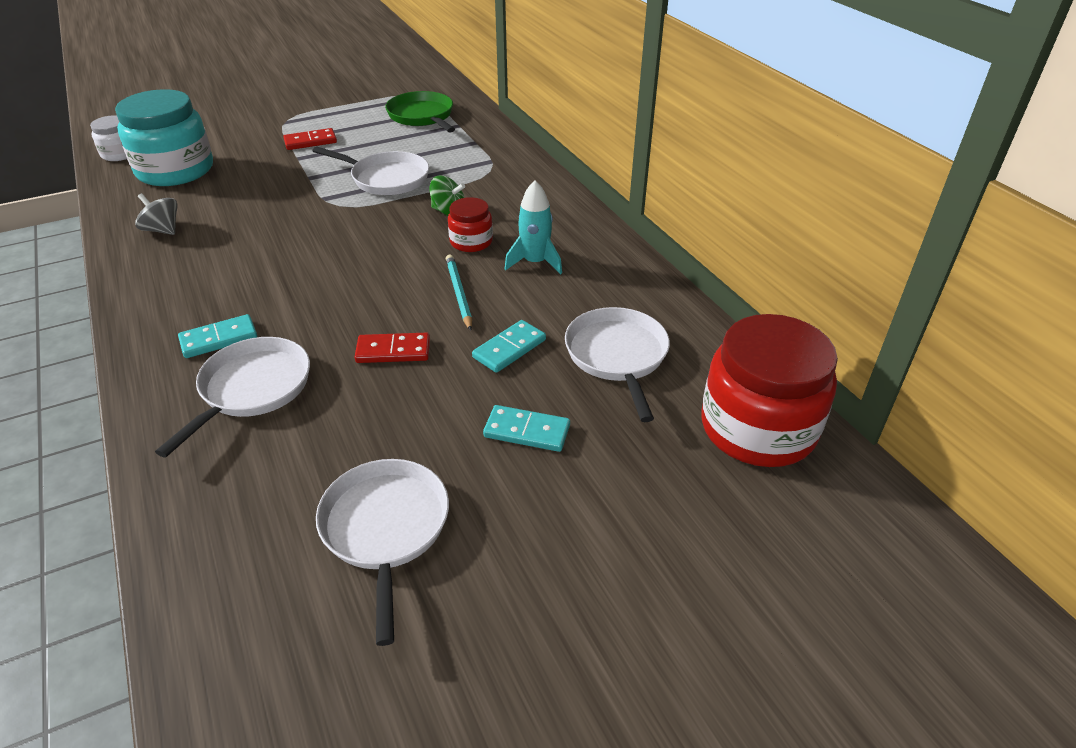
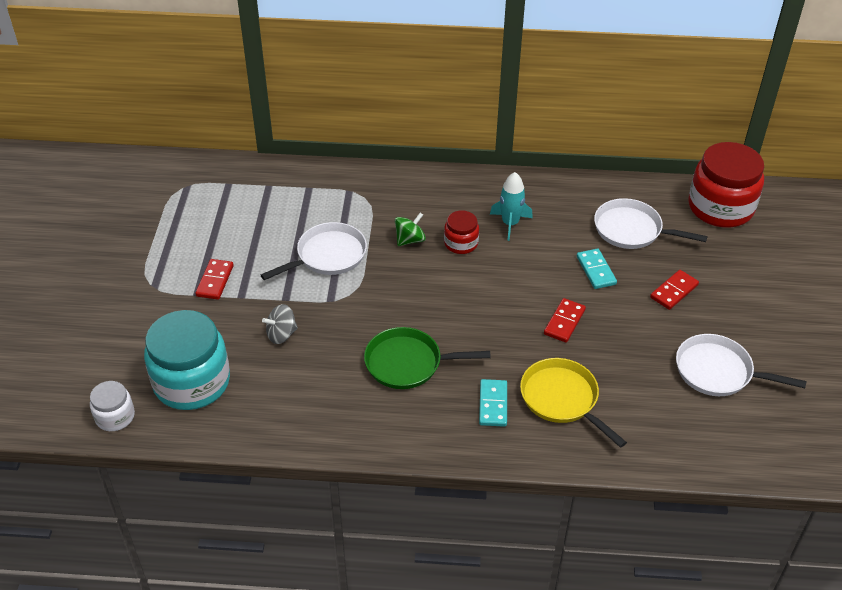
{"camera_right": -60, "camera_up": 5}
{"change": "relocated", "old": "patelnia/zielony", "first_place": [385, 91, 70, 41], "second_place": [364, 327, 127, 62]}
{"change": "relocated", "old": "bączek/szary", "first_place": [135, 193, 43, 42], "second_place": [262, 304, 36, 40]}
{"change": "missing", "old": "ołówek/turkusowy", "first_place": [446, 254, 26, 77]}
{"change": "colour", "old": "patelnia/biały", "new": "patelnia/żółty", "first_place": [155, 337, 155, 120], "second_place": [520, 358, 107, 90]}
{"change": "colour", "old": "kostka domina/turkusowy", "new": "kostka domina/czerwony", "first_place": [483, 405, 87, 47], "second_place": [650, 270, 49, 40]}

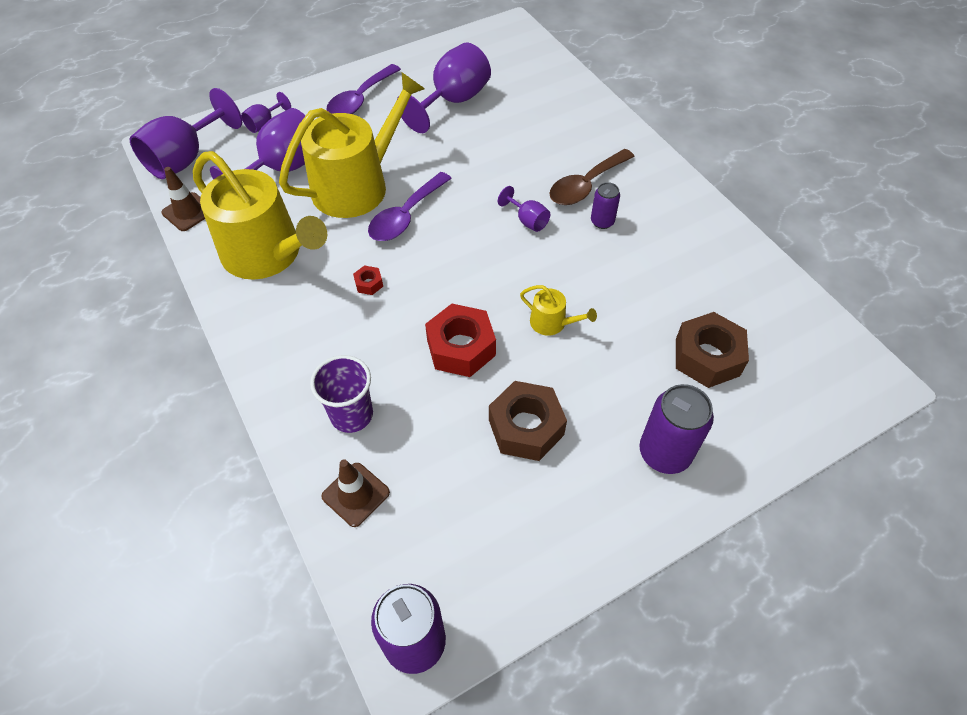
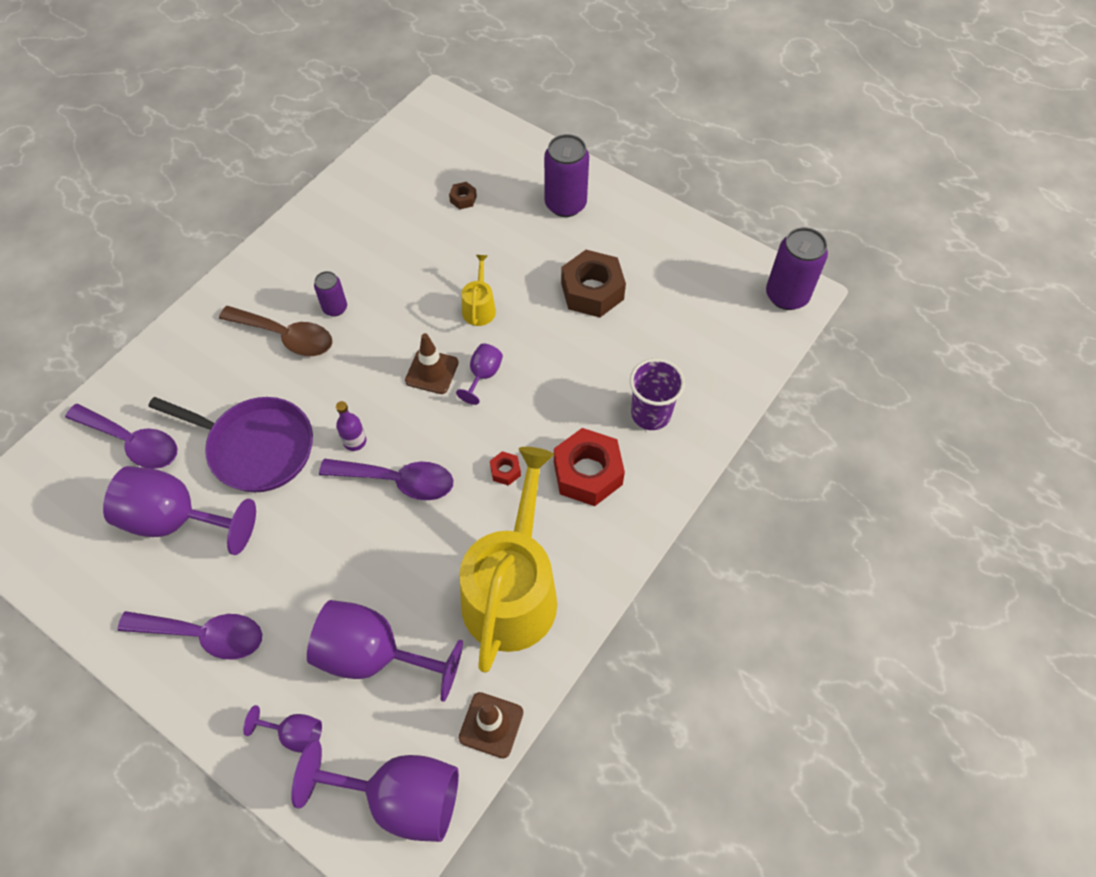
{"camera_right": -115, "camera_up": 5}
{"change": "missing", "old": "konewka/żółty", "first_place": [279, 73, 146, 145]}
{"change": "relocated", "old": "kielich/fioletowy", "first_place": [498, 186, 52, 46], "second_place": [456, 344, 47, 61]}
{"change": "relocated", "old": "nakrętka/czerwony", "first_place": [425, 304, 71, 73], "second_place": [554, 428, 71, 78]}
{"change": "size", "old": "nakrętka/brązowy", "first_place": [676, 312, 73, 76], "second_place": [449, 182, 28, 27], "factor": 0.44}
{"change": "relocated", "old": "pachołek/brązowy", "first_place": [322, 460, 68, 67], "second_place": [405, 333, 54, 61]}
{"change": "appeared", "new": "patelnia/fioletowy", "second_place": [148, 397, 165, 96]}
{"change": "appeared", "new": "butelka/fioletowy", "second_place": [336, 401, 30, 50]}
{"change": "appeared", "new": "łyżka/fioletowy", "second_place": [65, 404, 113, 65]}

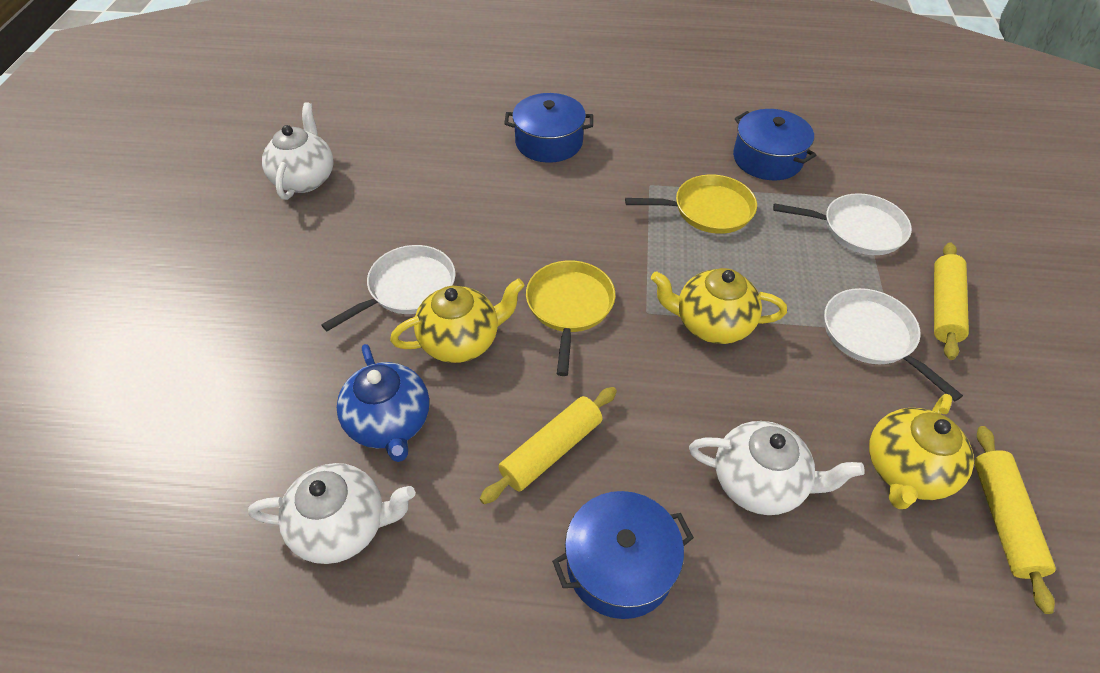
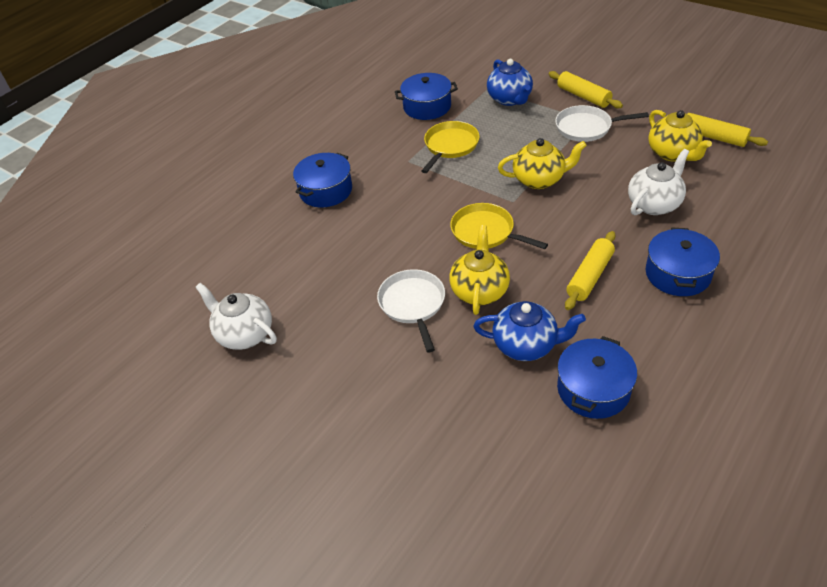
{"camera_right": -55, "camera_up": -5}
{"change": "exchanged", "old": "patelnia/biały", "new": "imbryk/niebieski", "first_place": [773, 193, 139, 62], "second_place": [487, 59, 46, 47]}
{"change": "spun", "old": "imbryk/żółty", "first_place": [651, 268, 136, 76], "second_place": [498, 138, 89, 51], "degrees": -135}
{"change": "spun", "old": "wałek do ciasta/żółty", "first_place": [480, 387, 137, 117], "second_place": [565, 231, 50, 79], "degrees": 45}
{"change": "exchanged", "old": "imbryk/biały", "new": "garnek/niebieski", "first_place": [248, 463, 167, 101], "second_place": [557, 336, 80, 83]}

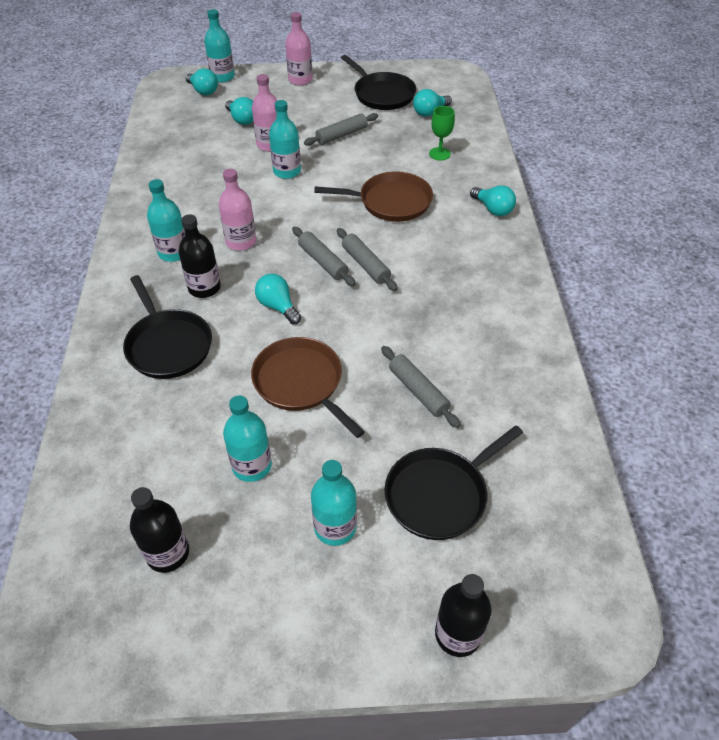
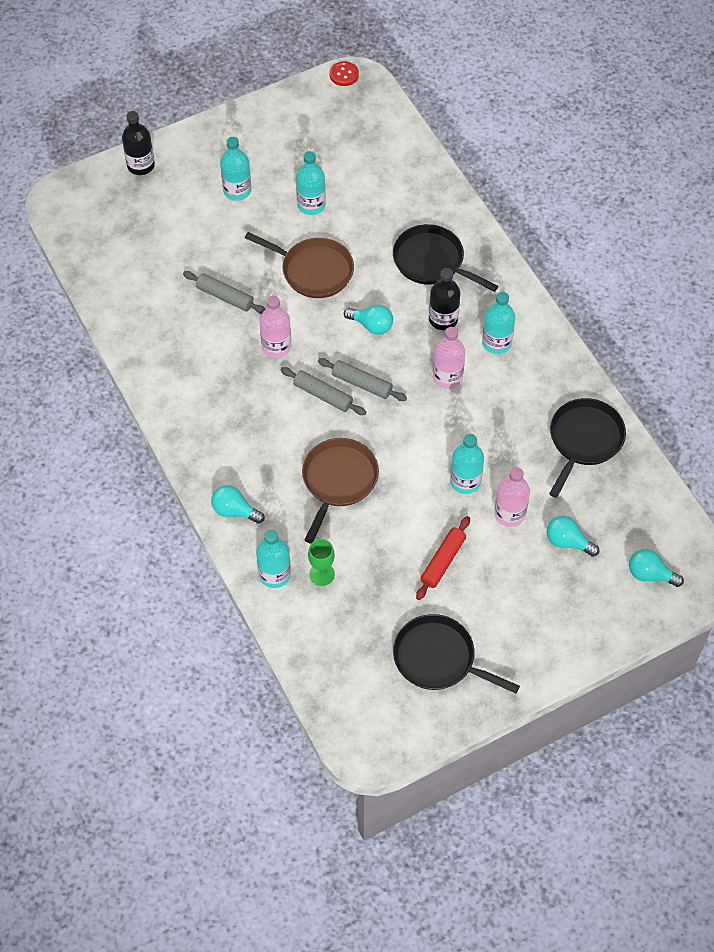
{"camera_right": 155, "camera_up": 10}
{"change": "relocated", "old": "butelka/turkusowy", "first_place": [205, 9, 30, 73], "second_place": [256, 530, 35, 58]}
{"change": "relocated", "old": "butelka/różowy", "first_place": [285, 12, 27, 73], "second_place": [260, 296, 31, 62]}
{"change": "missing", "old": "żarówka/turkusowy", "first_place": [413, 89, 39, 28]}
{"change": "colour", "old": "wałek do ciasta/szary", "new": "wałek do ciasta/czerwony", "first_place": [304, 113, 74, 33], "second_place": [416, 516, 54, 84]}
{"change": "spun", "old": "patelnia/brązowy", "first_place": [314, 171, 119, 51], "second_place": [302, 438, 77, 105], "degrees": 135}
{"change": "relocated", "old": "patelnia/czarny", "first_place": [384, 425, 139, 115], "second_place": [549, 398, 77, 100]}
{"change": "missing", "old": "butelka/czarny", "first_place": [130, 487, 59, 86]}
{"change": "appeared", "new": "guzik/czerwony", "second_place": [330, 61, 29, 25]}

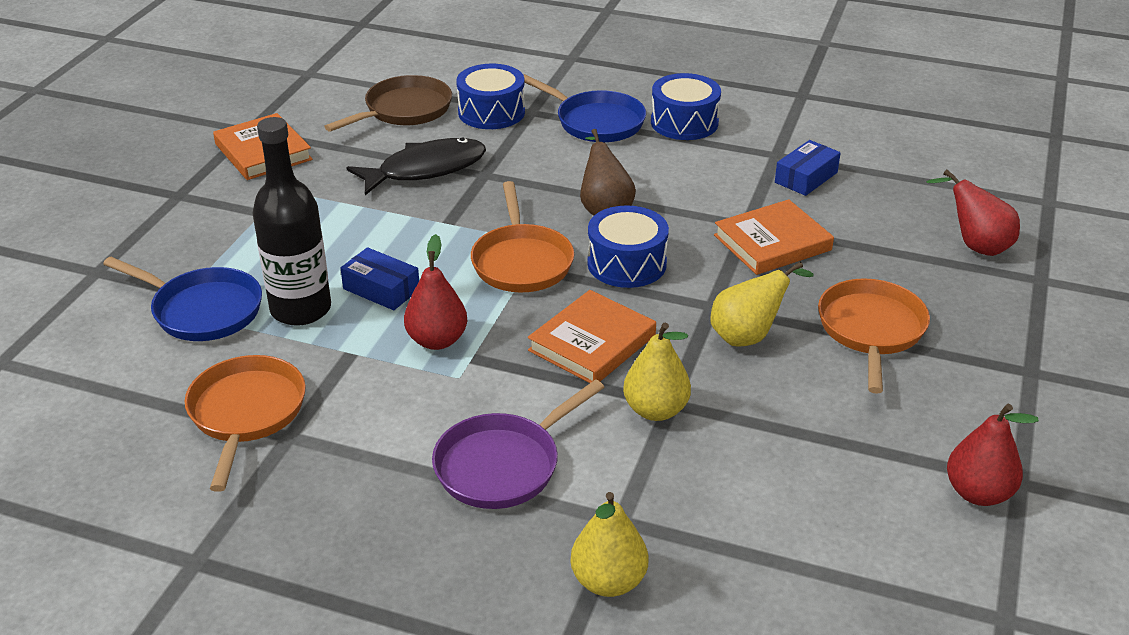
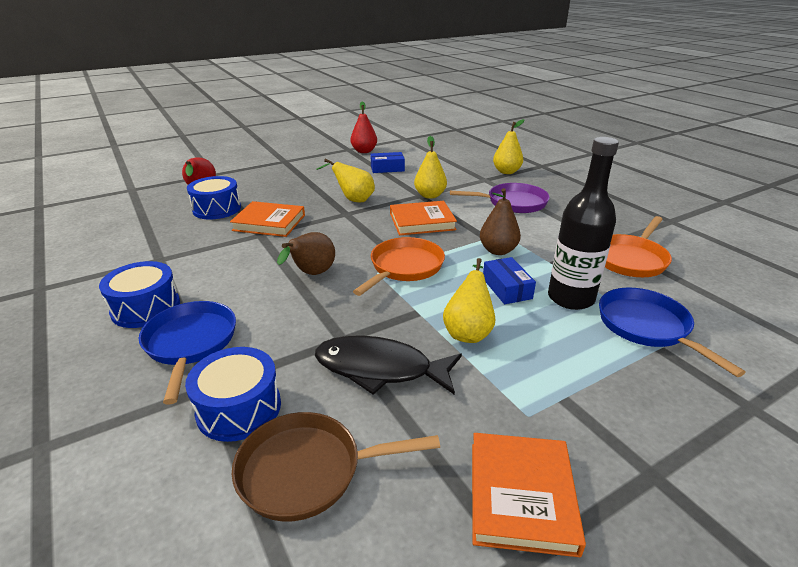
{"camera_right": -140, "camera_up": -5}
{"change": "relocated", "old": "pudełko/niebieski", "first_place": [775, 140, 66, 56], "second_place": [370, 152, 35, 21]}
{"change": "relocated", "old": "bęben/niebieski", "first_place": [587, 205, 82, 83], "second_place": [187, 176, 54, 43]}
{"change": "colour", "old": "gruszka/czerwony", "new": "gruszka/brązowy", "first_place": [404, 234, 63, 116], "second_place": [480, 188, 41, 67]}
{"change": "missing", "old": "patelnia/pomarańczowy", "first_place": [818, 278, 112, 116]}
{"change": "appeared", "new": "gruszka/żółty", "second_place": [443, 258, 53, 85]}

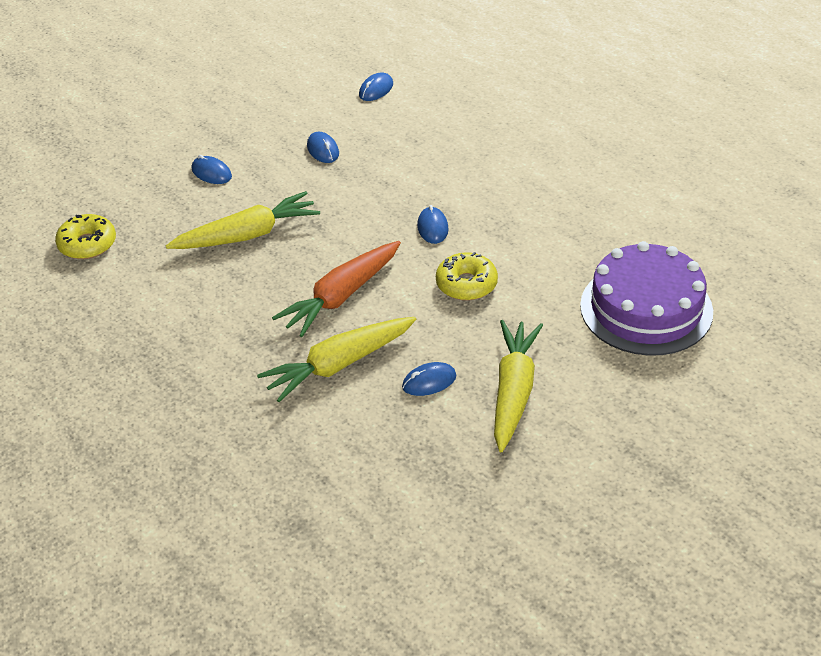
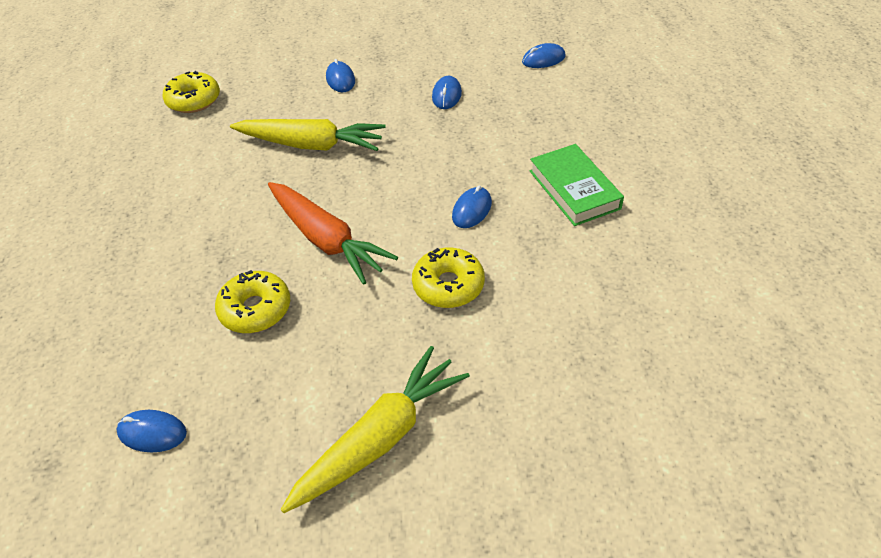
{"camera_right": 35, "camera_up": 5}
{"change": "spun", "old": "marchewka/pomarańczowy", "first_place": [272, 241, 129, 96], "second_place": [268, 182, 130, 103], "degrees": -120}
{"change": "missing", "old": "tort/fioletowy", "first_place": [580, 241, 133, 115]}
{"change": "exchanged", "old": "marchewka/żółty", "new": "donut/żółty", "first_place": [257, 317, 159, 85], "second_place": [215, 270, 75, 63]}
{"change": "relocated", "old": "myszka/niebieski", "first_place": [402, 362, 54, 34], "second_place": [117, 410, 70, 42]}
{"change": "appeared", "new": "książka/zielony", "second_place": [530, 144, 94, 82]}

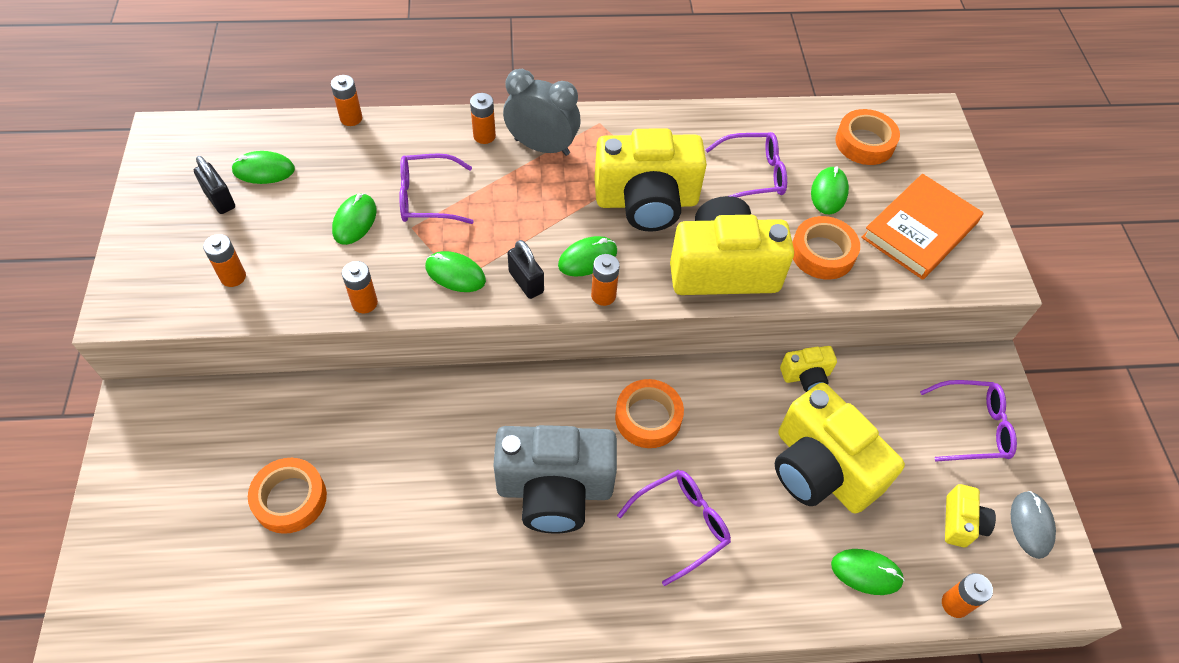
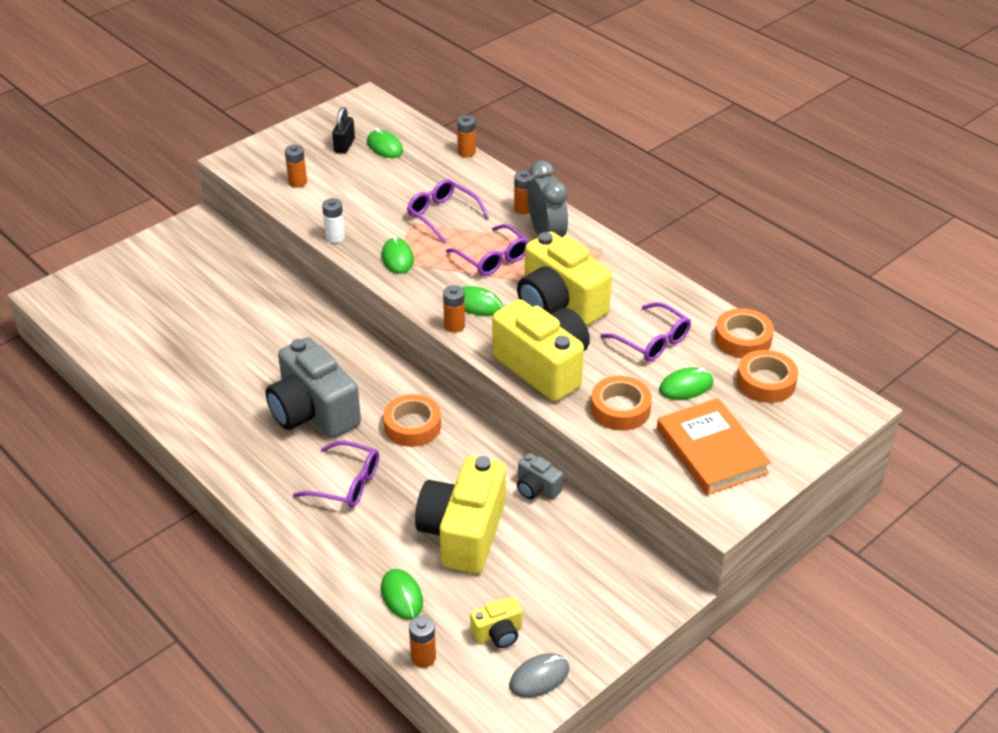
{"camera_right": 55, "camera_up": -15}
{"change": "spun", "old": "książka/pomarańczowy", "first_place": [861, 174, 123, 106], "second_place": [657, 398, 114, 97], "degrees": 60}
{"change": "missing", "old": "myszka/zielony", "first_place": [332, 193, 45, 52]}
{"change": "missing", "old": "kłódka/czarny", "first_place": [508, 240, 36, 59]}
{"change": "colour", "old": "bateria/pomarańczowy", "new": "bateria/biały", "first_place": [342, 261, 36, 52], "second_place": [322, 198, 23, 45]}
{"change": "colour", "old": "aparat fotograficzny/żółty", "new": "aparat fotograficzny/szary", "first_place": [780, 346, 57, 46], "second_place": [517, 453, 46, 47]}
{"change": "relocated", "old": "okulary/fioletowy", "first_place": [920, 380, 97, 82], "second_place": [446, 224, 84, 52]}
{"change": "relocated", "old": "taśma klejąca/pomarańczowy", "first_place": [248, 458, 79, 76], "second_place": [715, 308, 59, 50]}

